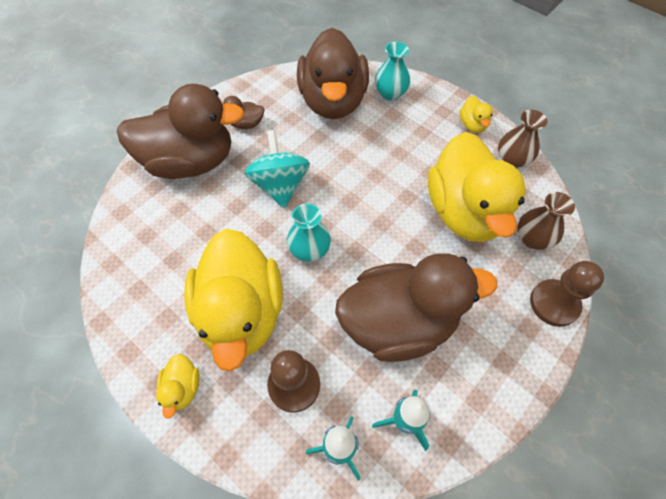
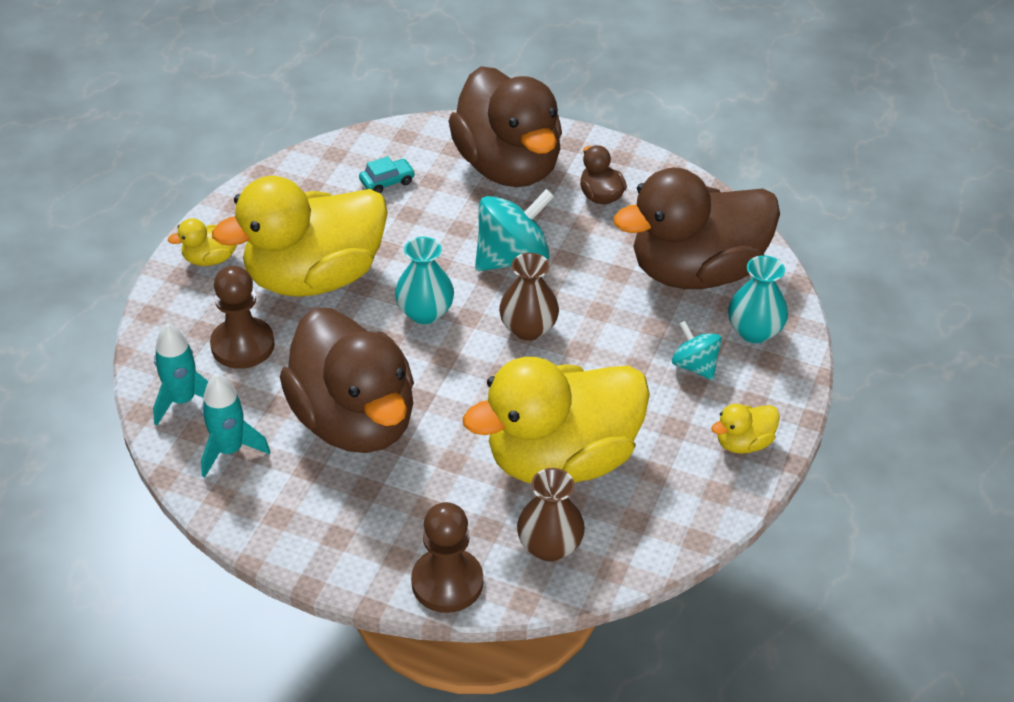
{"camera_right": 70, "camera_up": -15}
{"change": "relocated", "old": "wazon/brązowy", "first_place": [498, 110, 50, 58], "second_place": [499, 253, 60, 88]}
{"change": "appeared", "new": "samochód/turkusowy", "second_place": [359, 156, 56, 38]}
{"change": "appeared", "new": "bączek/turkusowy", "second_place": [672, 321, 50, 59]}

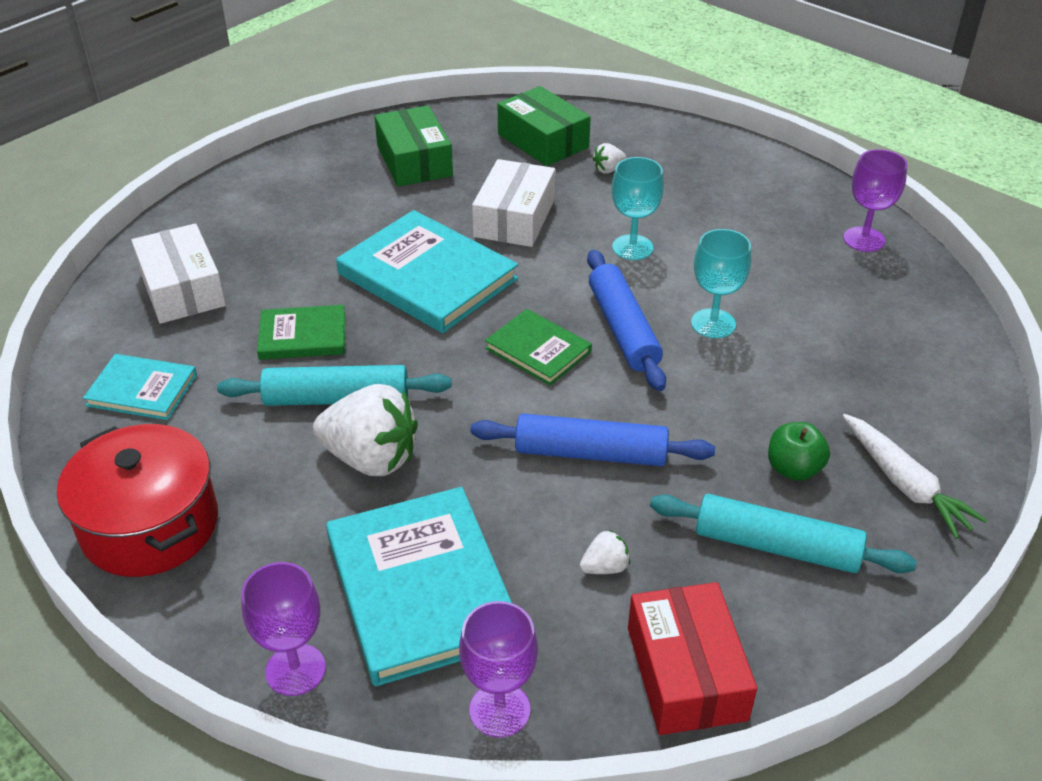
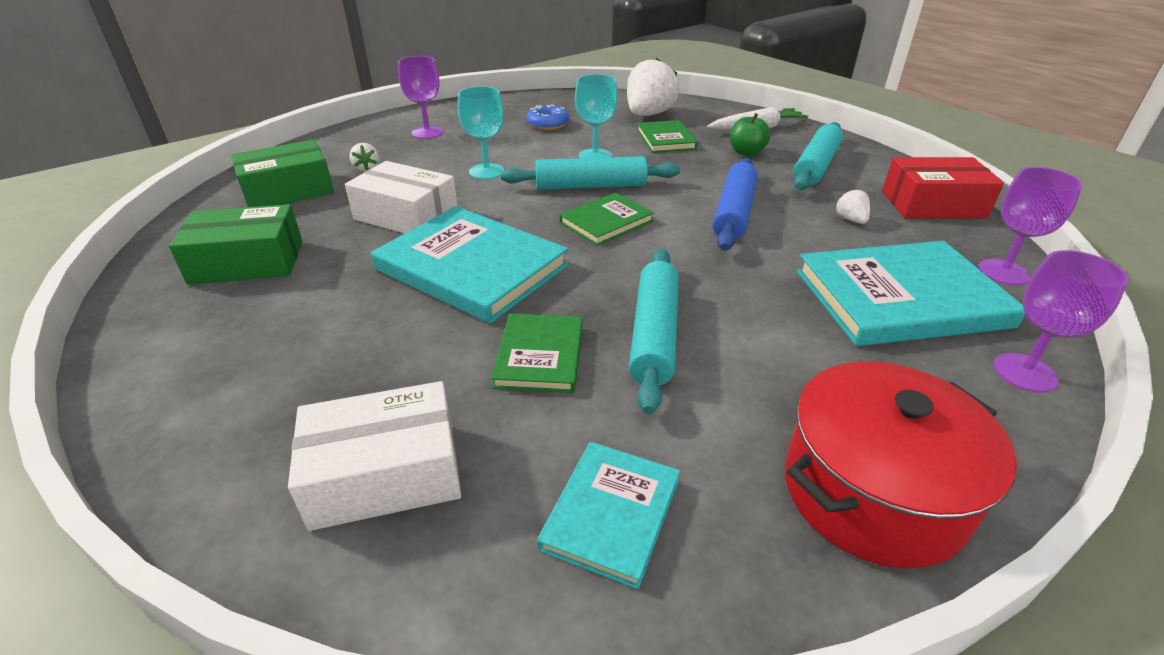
{"camera_right": -80, "camera_up": -5}
{"change": "relocated", "old": "kielich/fioletowy", "first_place": [843, 149, 64, 103], "second_place": [398, 56, 45, 83]}
{"change": "spun", "old": "książka/turkusowy", "first_place": [336, 210, 182, 123], "second_place": [371, 206, 198, 118], "degrees": 75}
{"change": "colour", "old": "wałek do ciasta/niebieski", "new": "wałek do ciasta/turkusowy", "first_place": [587, 250, 79, 141], "second_place": [501, 156, 179, 34]}
{"change": "relocated", "old": "truskawka/biały", "first_place": [313, 384, 105, 92], "second_place": [627, 58, 52, 58]}
{"change": "appeared", "new": "donut/niebieski", "second_place": [526, 105, 43, 25]}
{"change": "appeared", "new": "książka/zielony", "second_place": [637, 120, 61, 33]}

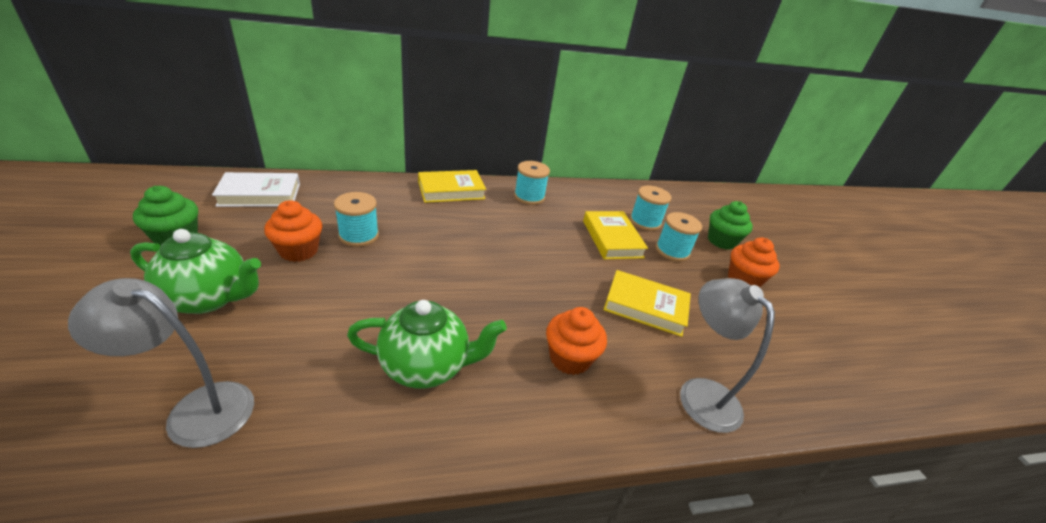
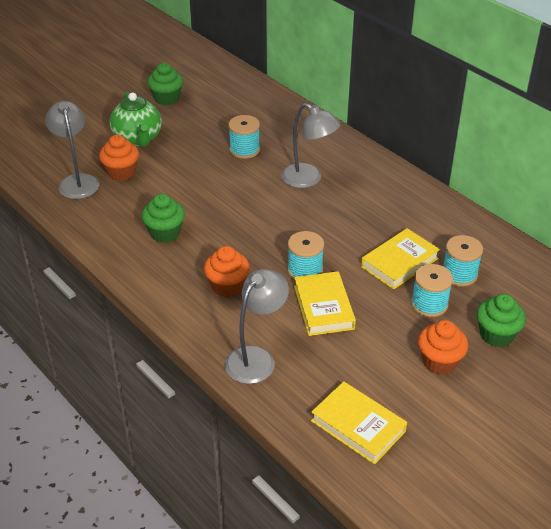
{"camera_right": 65, "camera_up": 5}
{"change": "relocated", "old": "szpulka/turkusowy", "first_place": [514, 161, 36, 44], "second_place": [287, 231, 37, 49]}
{"change": "relocated", "old": "książka/żółty", "first_place": [418, 170, 68, 33], "second_place": [311, 381, 96, 84]}
{"change": "missing", "old": "książka/biały", "first_place": [212, 172, 88, 35]}
{"change": "relocated", "old": "muffinka/pomarańczowy", "first_place": [264, 200, 58, 62], "second_place": [99, 135, 40, 46]}
{"change": "exchanged", "old": "imbryk/zielony", "new": "muffinka/zielony", "first_place": [347, 300, 160, 89], "second_place": [142, 194, 43, 49]}
{"change": "appeared", "new": "lampka/szary", "second_place": [281, 103, 60, 85]}

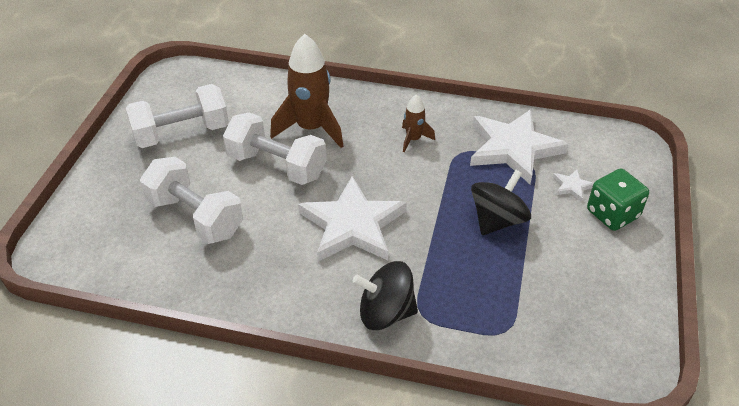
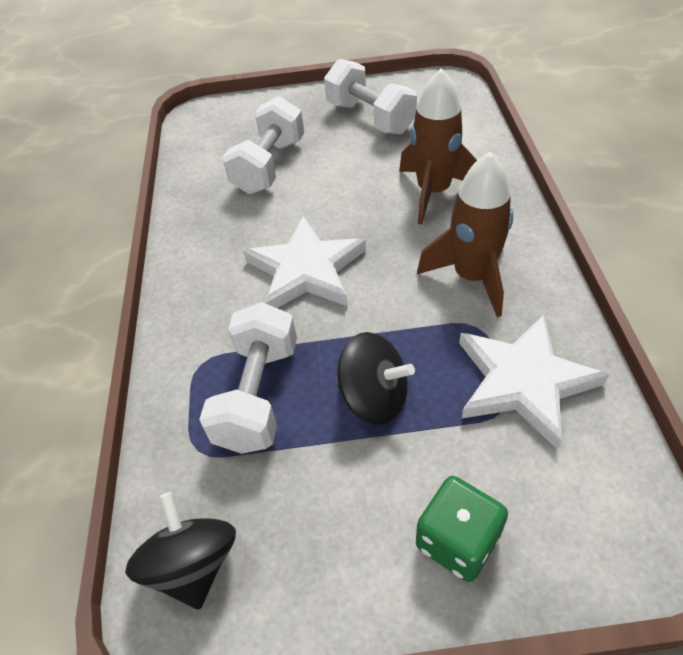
{"camera_right": 75, "camera_up": 5}
{"change": "size", "old": "rakieta/brązowy", "first_place": [402, 94, 33, 58], "second_place": [417, 152, 96, 165], "factor": 1.99}
{"change": "relocated", "old": "hantel/biały", "first_place": [223, 113, 103, 72], "second_place": [199, 302, 98, 152]}
{"change": "missing", "old": "gwiazda/biały", "first_place": [553, 169, 41, 33]}
{"change": "relocated", "old": "bączek/czarny", "first_place": [353, 261, 65, 69], "second_place": [125, 492, 111, 117]}

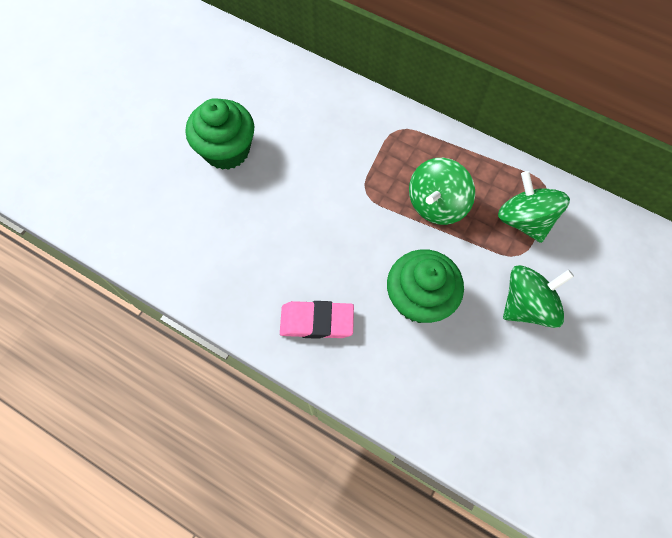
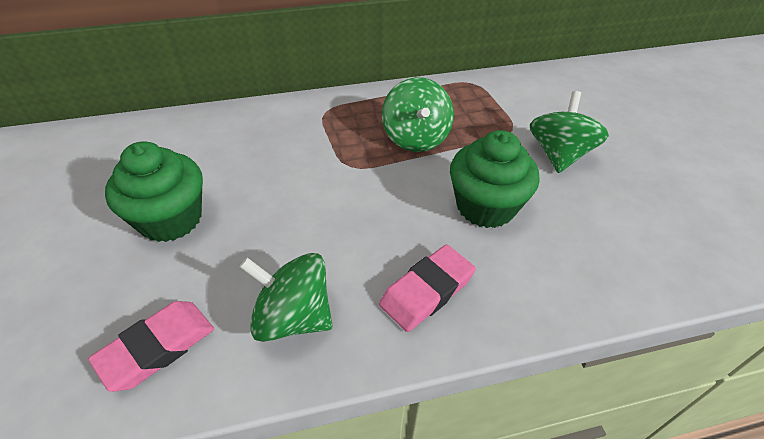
{"camera_right": -45, "camera_up": -20}
{"change": "relocated", "old": "bączek/zielony", "first_place": [498, 171, 72, 72], "second_place": [240, 253, 93, 89]}
{"change": "appeared", "new": "gumka do mazania/różowy", "second_place": [88, 301, 126, 91]}

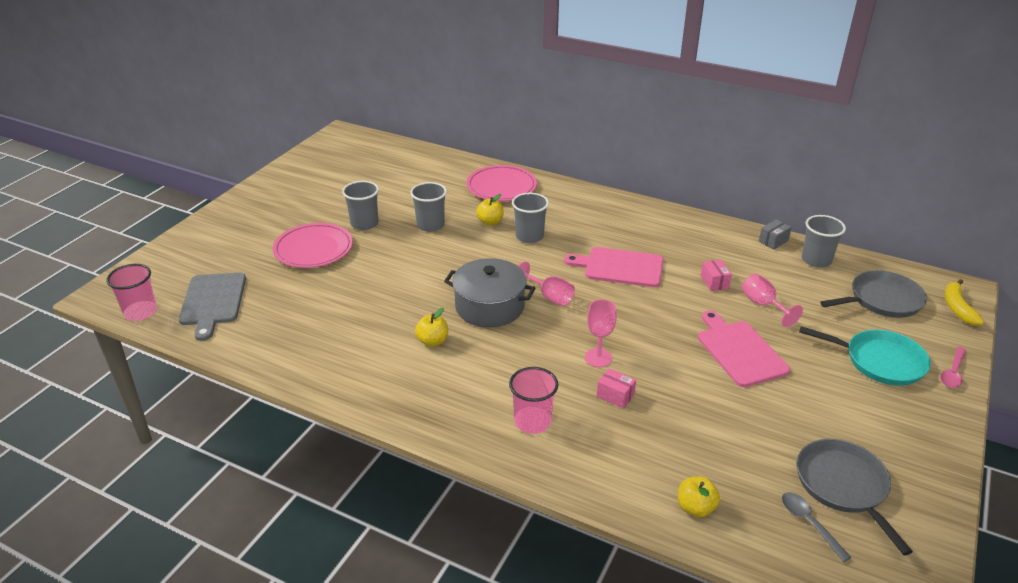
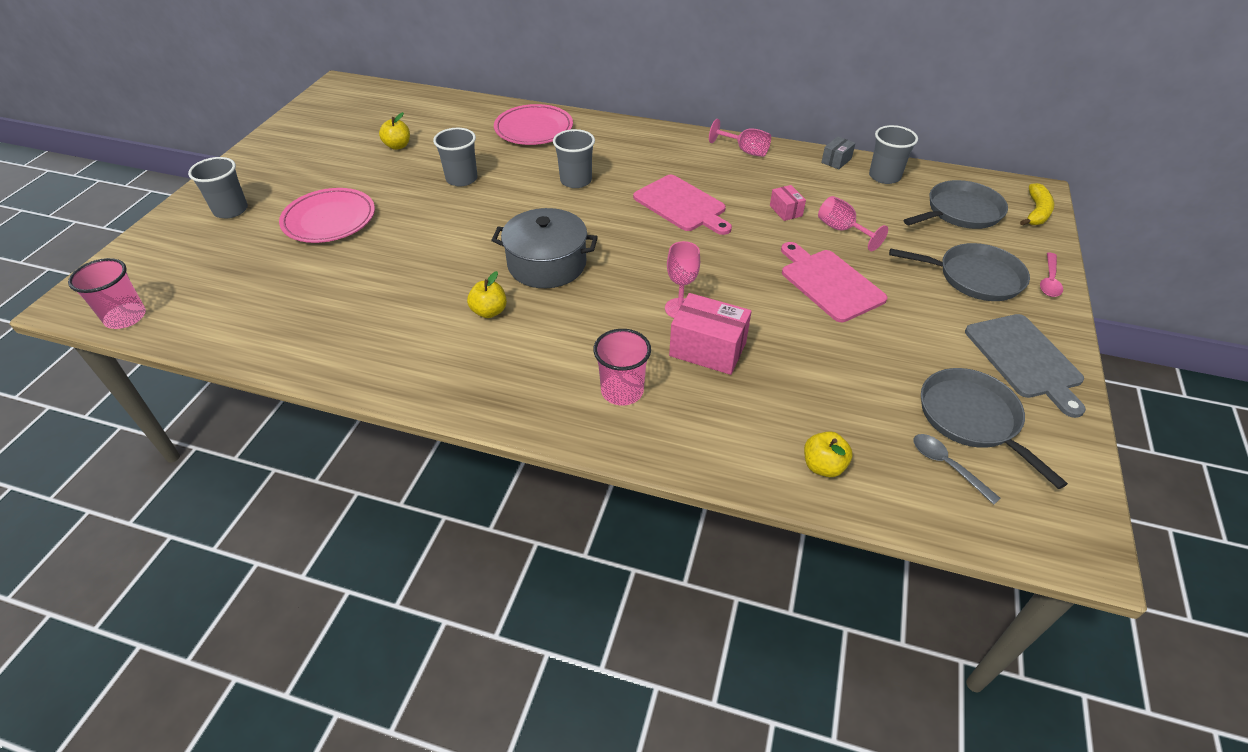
{"camera_right": -10, "camera_up": 10}
{"change": "relocated", "old": "szklanka/szary", "first_place": [342, 181, 37, 49], "second_place": [188, 157, 60, 61]}
{"change": "relocated", "old": "jabłko/żółty", "first_place": [476, 194, 28, 32], "second_place": [379, 112, 31, 38]}
{"change": "spun", "old": "deska do krojenia/różowy", "first_place": [564, 247, 99, 40], "second_place": [633, 175, 99, 60], "degrees": -135}
{"change": "relocated", "old": "kielich/różowy", "first_place": [519, 261, 56, 45], "second_place": [709, 119, 62, 38]}
{"change": "relocated", "old": "deska do krojenia/szary", "first_place": [179, 272, 67, 69], "second_place": [965, 314, 121, 104]}
{"change": "spun", "old": "banan/żółty", "first_place": [945, 279, 39, 47], "second_place": [1020, 183, 35, 43], "degrees": -150}
{"change": "colour", "old": "patelnia/turkusowy", "new": "patelnia/szary", "first_place": [799, 326, 132, 60], "second_place": [889, 243, 141, 58]}
{"change": "size", "old": "pudełko/różowy", "first_place": [597, 368, 39, 41], "second_place": [669, 293, 83, 82], "factor": 1.87}

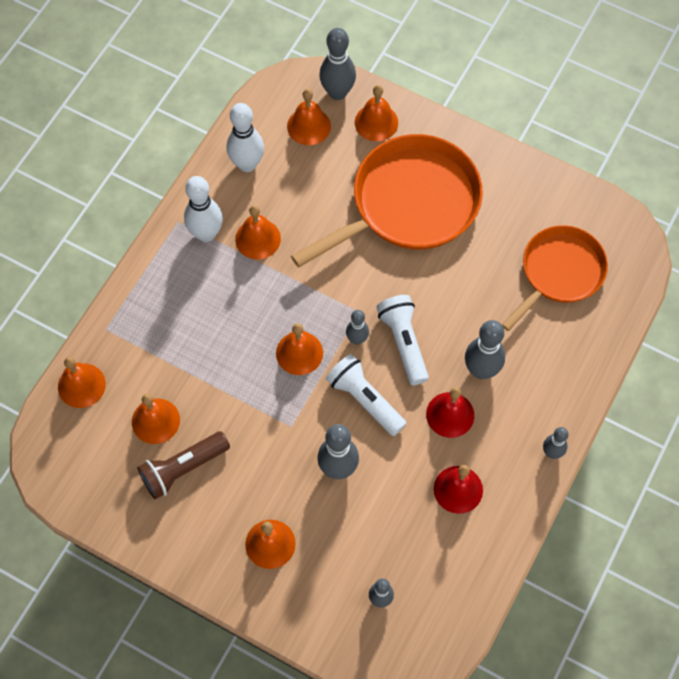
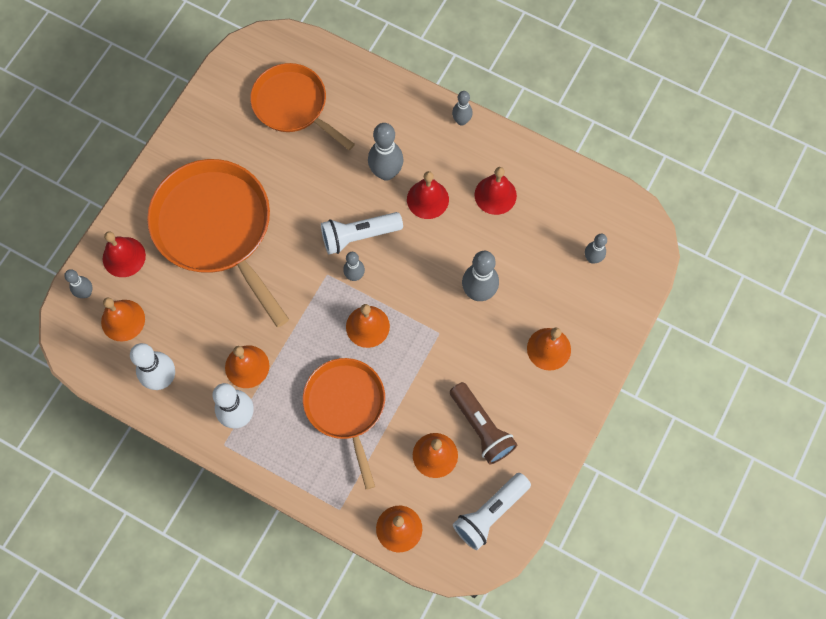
{"camera_right": -90, "camera_up": 5}
{"change": "size", "old": "kręgiel/szary", "first_place": [319, 28, 37, 72], "second_place": [64, 269, 28, 29], "factor": 0.59}
{"change": "colour", "old": "dzwonek/pomarańczowy", "new": "dzwonek/czerwony", "first_place": [355, 85, 43, 56], "second_place": [103, 231, 43, 46]}
{"change": "relocated", "old": "latarka/biały", "first_place": [326, 354, 81, 82], "second_place": [453, 473, 78, 77]}
{"change": "appeared", "new": "patelnia/pomarańczowy", "second_place": [303, 358, 82, 132]}

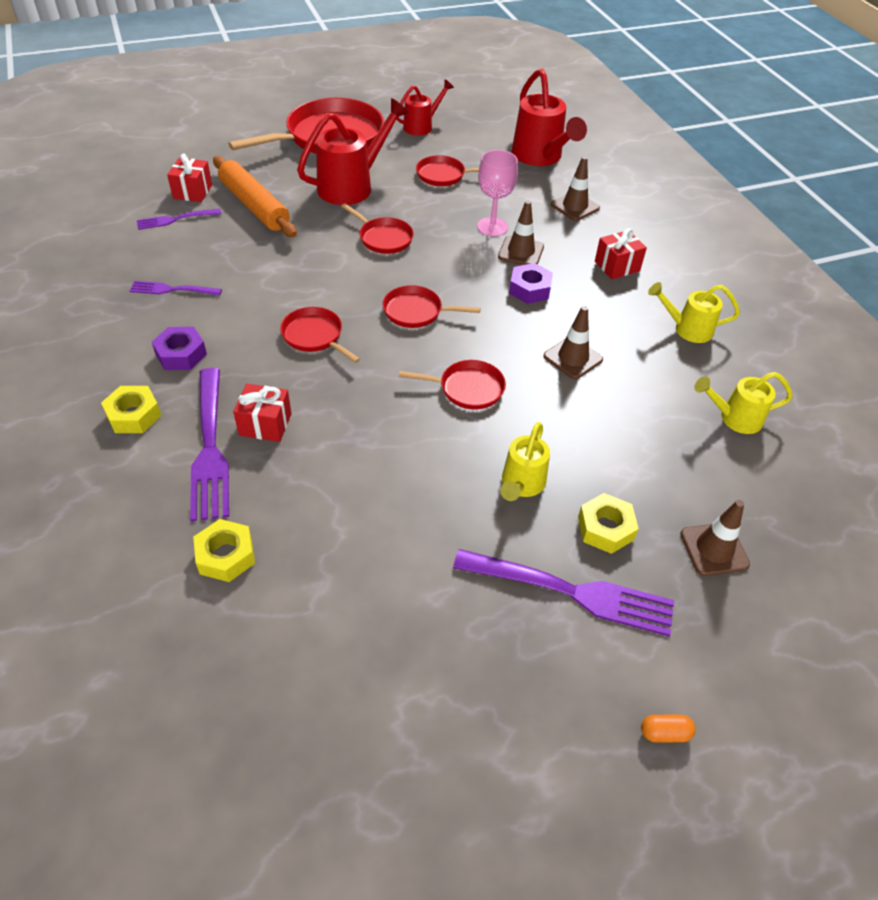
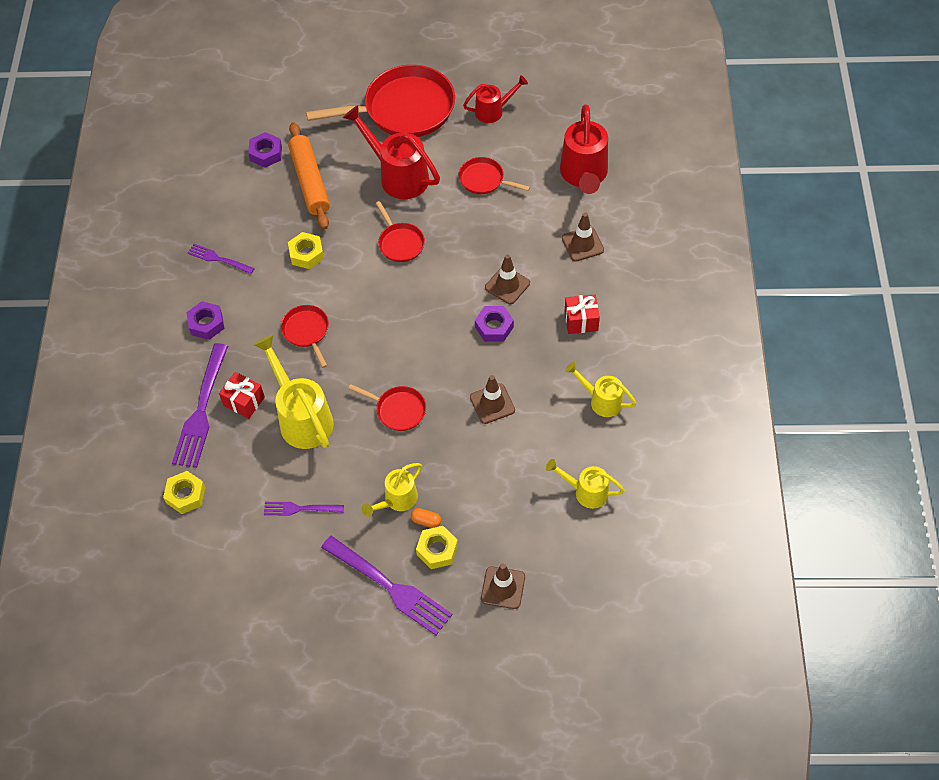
{"camera_right": 25, "camera_up": 10}
{"change": "spun", "old": "konewka/czerwony", "first_place": [297, 98, 112, 107], "second_place": [343, 105, 97, 94], "degrees": -120}
{"change": "missing", "old": "kielich/różowy", "first_place": [477, 150, 41, 86]}
{"change": "exchanged", "old": "prezent/czerwony", "new": "nakrętka/fioletowy", "first_place": [167, 154, 45, 48], "second_place": [248, 132, 34, 36]}
{"change": "relocated", "old": "widelec/fioletowy", "first_place": [137, 209, 85, 21], "second_place": [264, 502, 80, 14]}
{"change": "missing", "old": "patelnia/czerwony", "first_place": [382, 285, 99, 43]}
{"change": "relocated", "old": "nakrętka/żółty", "first_place": [101, 386, 61, 47], "second_place": [288, 232, 36, 37]}
{"change": "relocated", "old": "kapsułka/pomarańczowy", "first_place": [641, 714, 55, 29], "second_place": [411, 508, 30, 20]}
{"change": "appeared", "new": "konewka/żółty", "second_place": [253, 335, 81, 114]}

